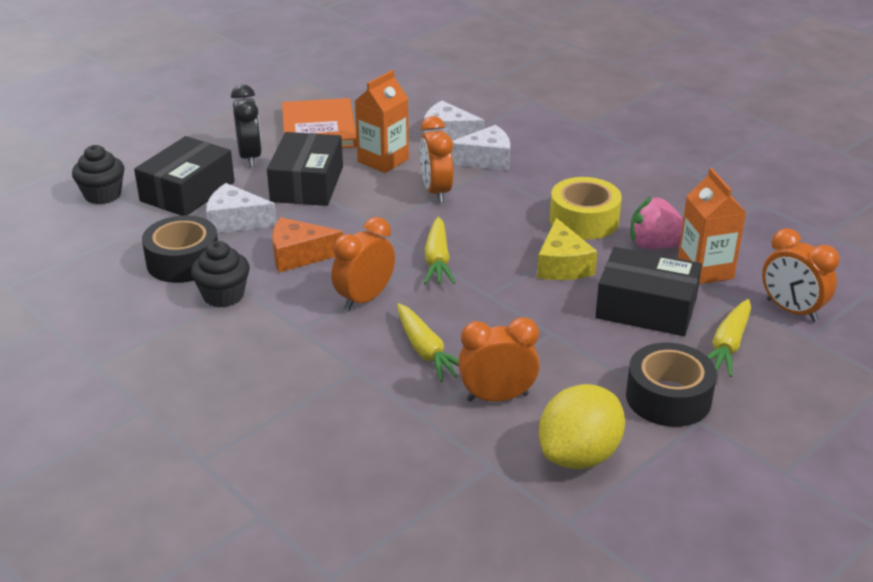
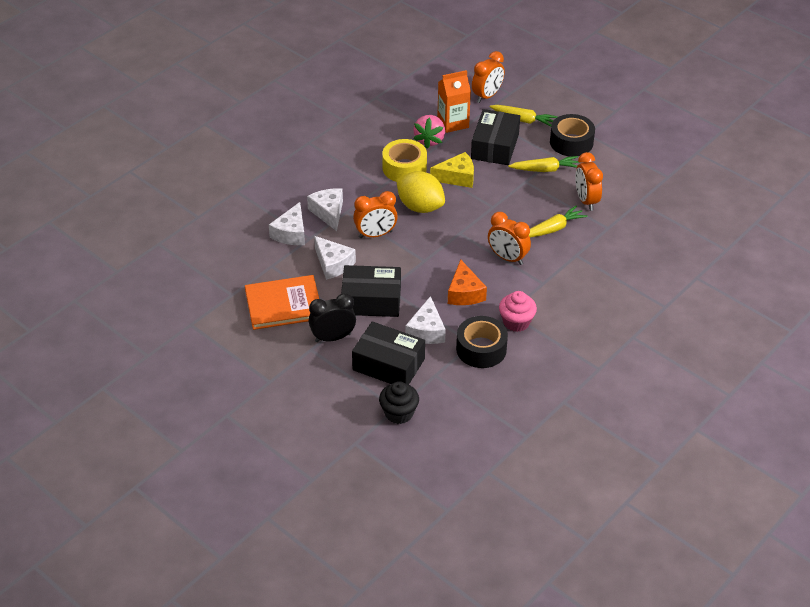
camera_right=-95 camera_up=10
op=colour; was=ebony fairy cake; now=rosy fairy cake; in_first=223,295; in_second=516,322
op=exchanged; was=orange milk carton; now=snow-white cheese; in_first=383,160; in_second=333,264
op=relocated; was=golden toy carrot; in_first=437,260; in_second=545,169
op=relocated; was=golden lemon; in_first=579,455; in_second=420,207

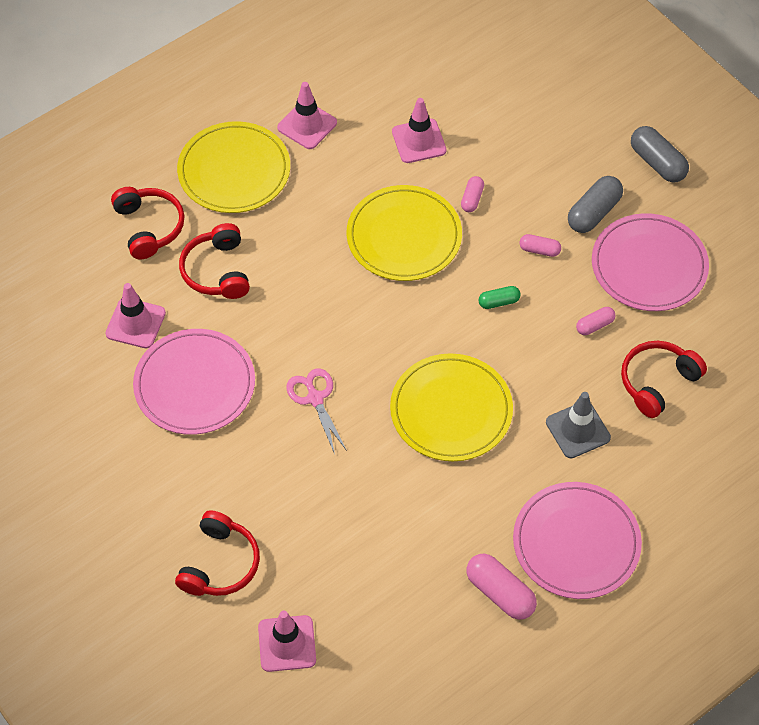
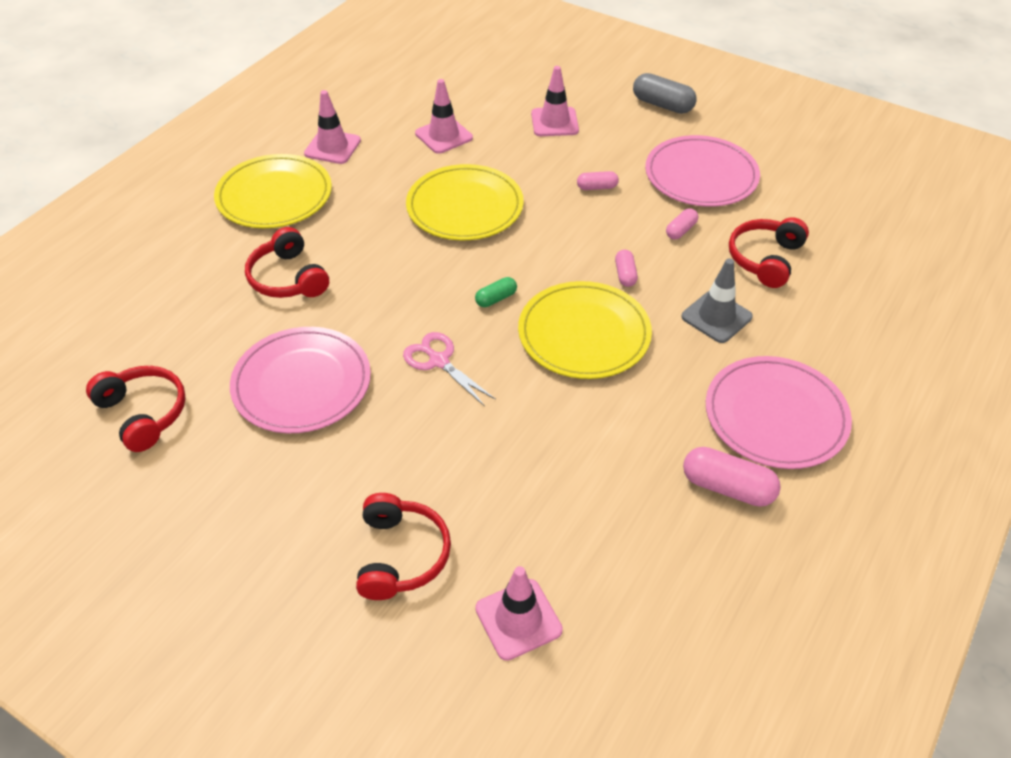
camera_right=-20 camera_up=-10
op=relocated; was=rosy safety cone; in_first=135,323; in_second=554,122
op=relocated; was=scarlet headphones; in_first=149,227; in_second=143,413
op=relocated; was=rosy capsule; in_first=472,199; in_second=625,274
op=relocated; was=green capsule; in_first=499,302; in_second=496,299
op=missing; was=gray capsule; in_first=593,213

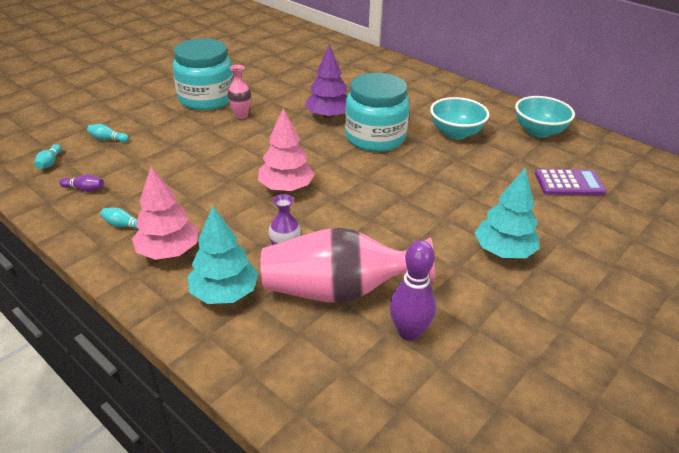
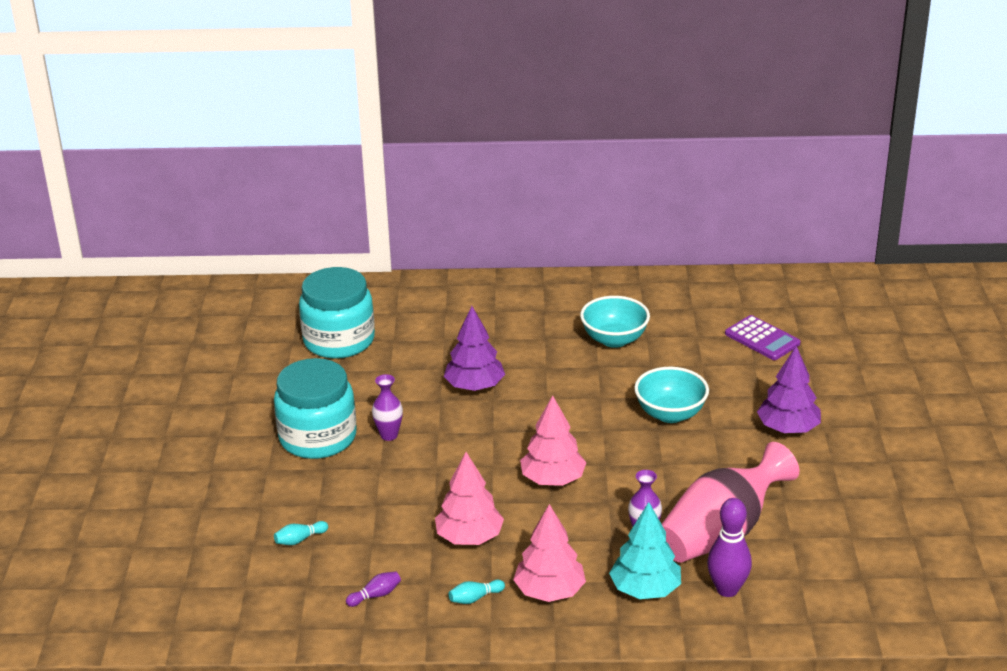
camera_right=-40 camera_up=-5
op=missing; was=aqua bowling pin; in_first=50,162
op=colour; was=rosy tall vase; now=purple tall vase; in_first=241,115; in_second=389,435
op=relocated; was=aqua jar; in_first=375,137; in_second=339,340
op=relocated; was=purple bowling pin; in_first=409,332; in_second=727,589
op=colour; was=aqua fir tree; now=purple fir tree; in_first=503,251; in_second=788,429
op=relocated; was=aqua serving bowl; in_first=539,131; in_second=670,414
op=spun; was=purple pocket calculator; in_first=569,183; in_second=762,339; clockwise=90
op=appeared; now=rosy fir tree; in_second=469,537

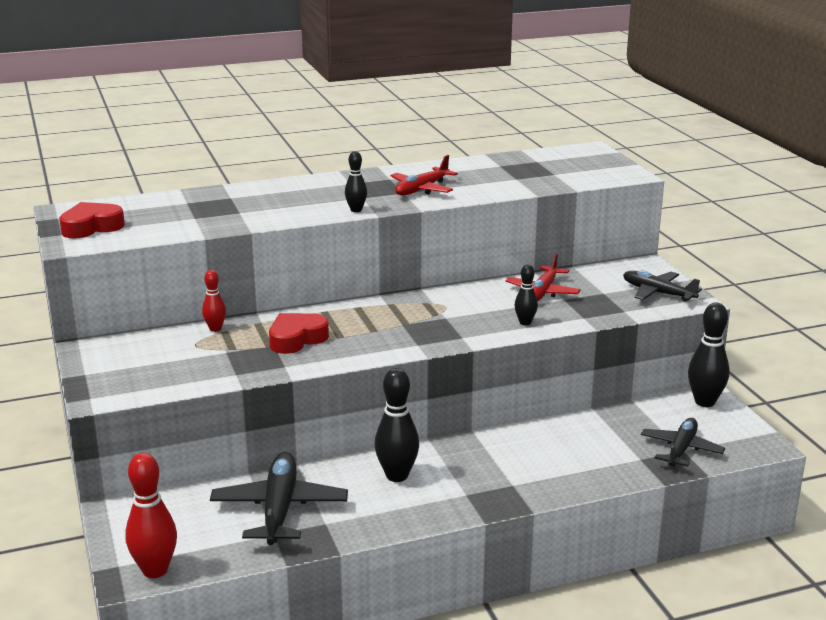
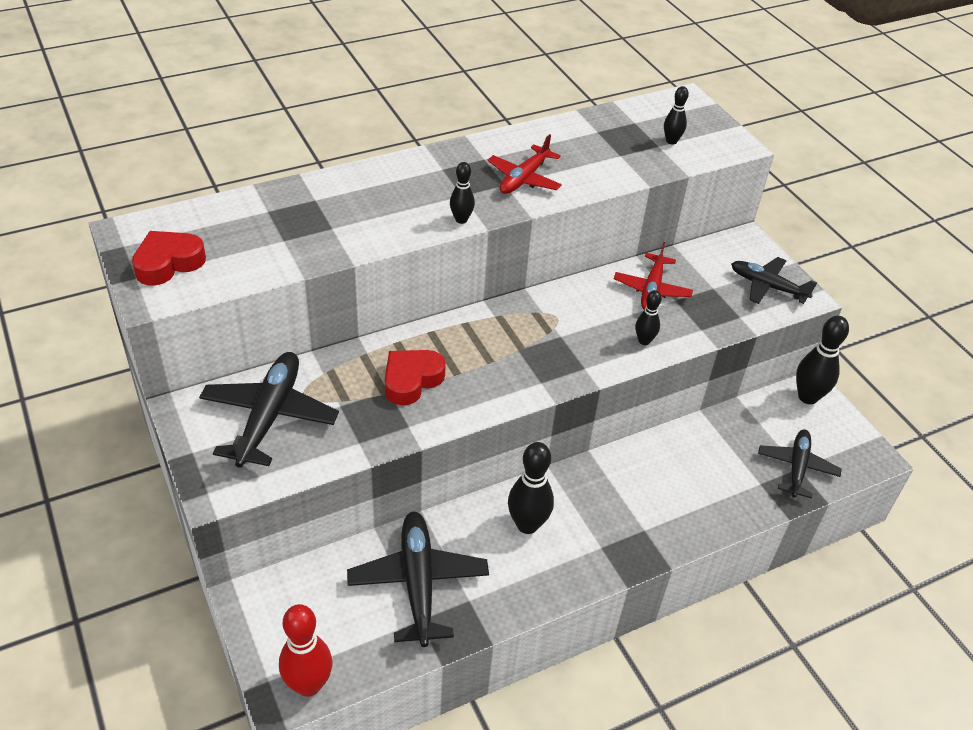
camera_right=-10 camera_up=20
op=missing; was=scarlet bowling pin; in_first=215,329
op=appeared; now=ebony plane; in_second=269,416
op=appeared; now=ebony bowling pin; in_second=671,141

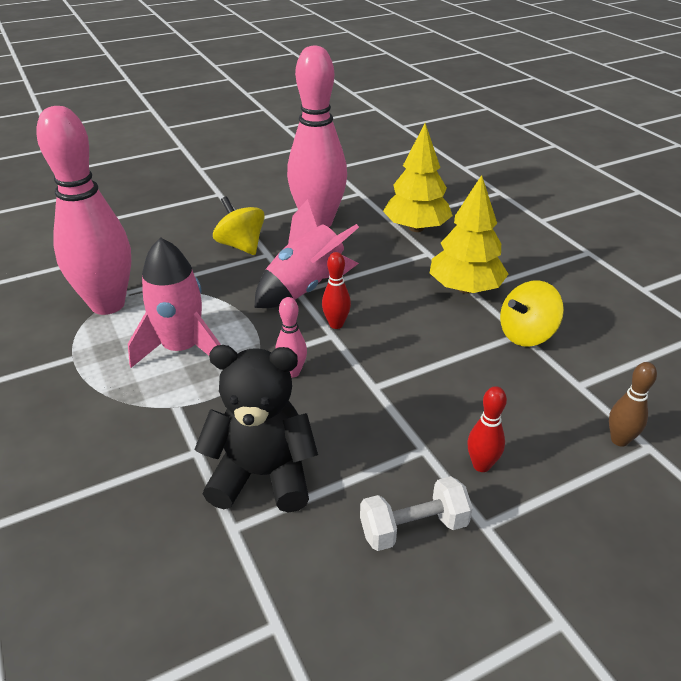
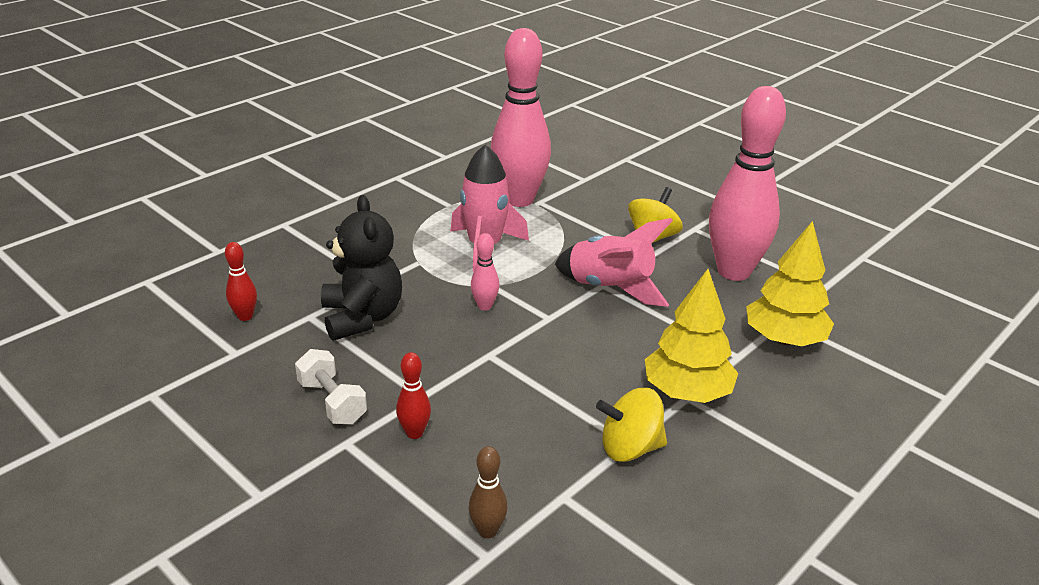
camera_right=70 camera_up=-5
op=relocated; was=scarlet bowling pin; in_first=336,324; in_second=245,316
op=spun; was=golden toy top; in_first=526,334; in_second=630,448; clockwise=-45

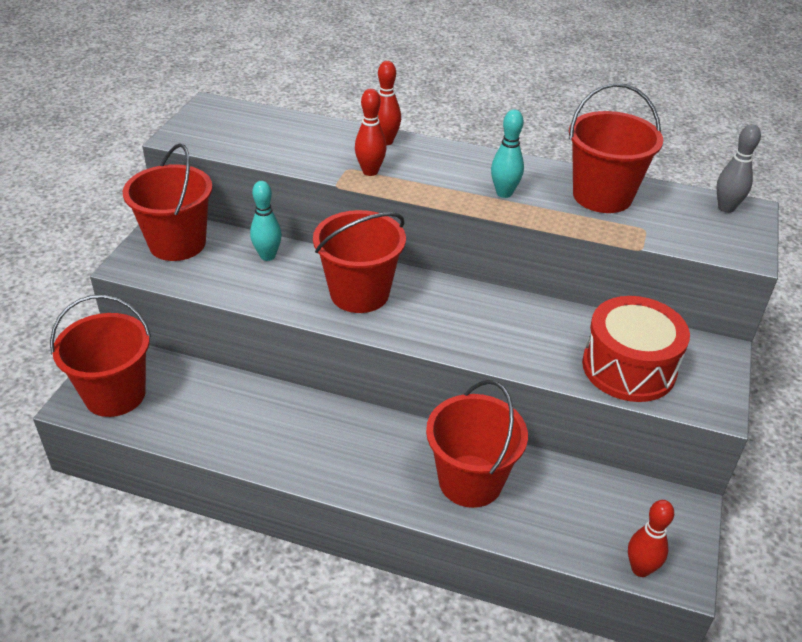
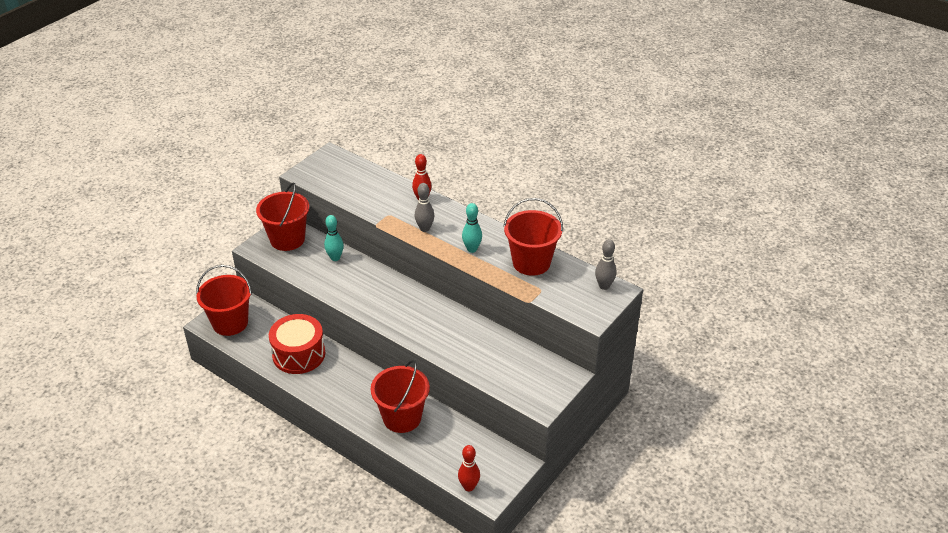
camera_right=20 camera_up=0
op=missing; was=scarlet pail; in_first=359,293
op=missing; was=scarlet bowling pin; in_first=370,171
op=relocated; was=scarlet toy drum; in_first=628,367; in_second=299,354
op=appeared; now=gray bowling pin; in_second=425,228

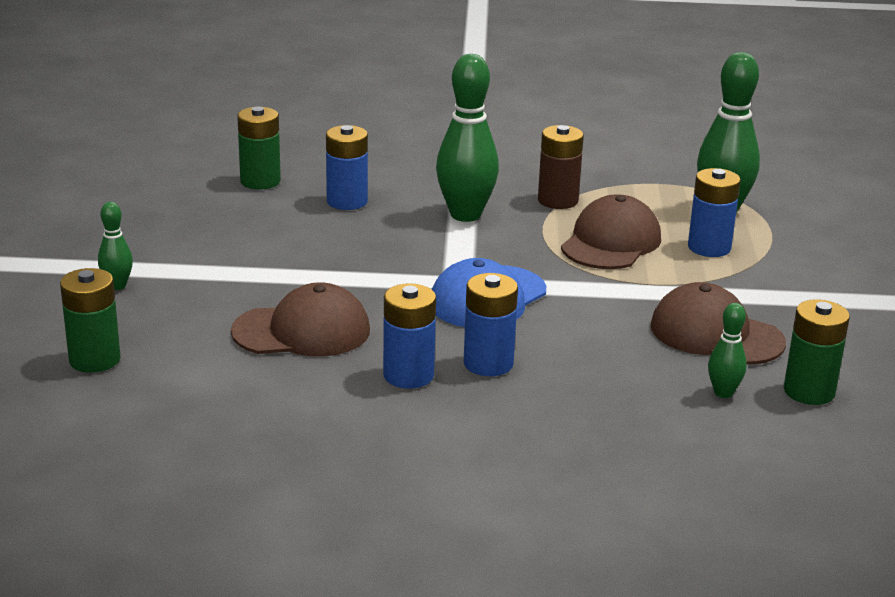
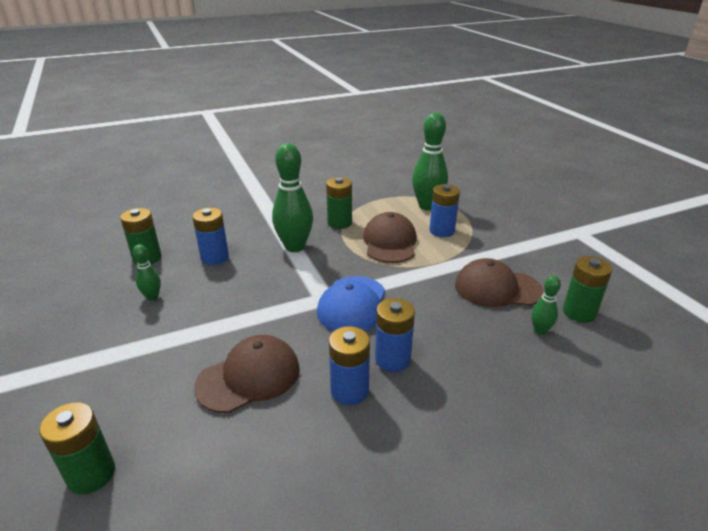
camera_right=-25 camera_up=5
op=relocated; was=green bowling pin; in_first=117,286; in_second=152,297
op=colour; was=brown AA battery; now=green AA battery; in_first=558,200; in_second=339,223

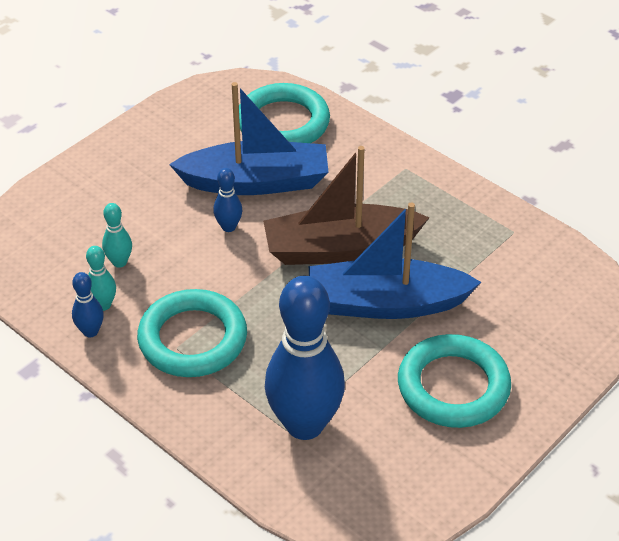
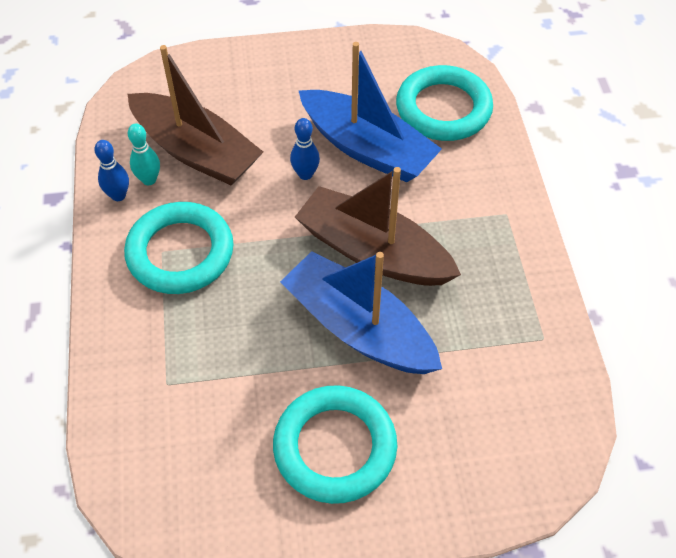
camera_right=40 camera_up=10
op=exchanged; was=aqua bowling pin; now=brown boat; in_first=119,262; in_second=196,151
op=missing; was=cobalt bowling pin; in_first=304,424

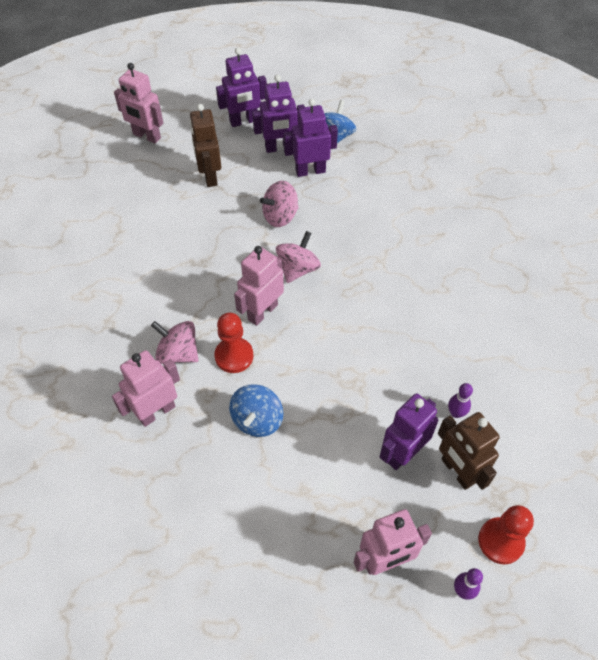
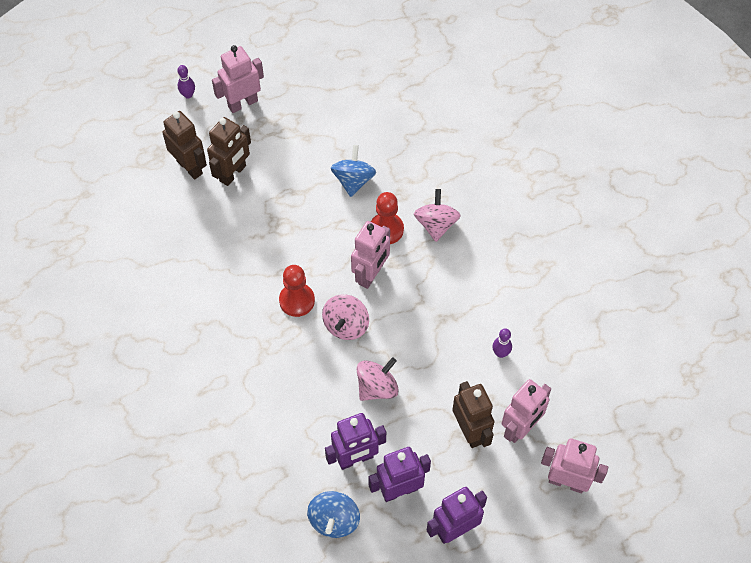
camera_right=170 camera_up=5
op=relocated; was=rosy toy robot; in_first=156,412; in_second=520,428
op=spun; was=rosy toy top; in_first=178,353; in_second=436,224; clockwise=-105
op=colour; was=purple toy robot; now=brown toy robot; in_first=402,453; in_second=233,173
op=relocated; was=purple bowling pin; in_first=456,413; in_second=500,353
op=relocated; was=scarlet game pawn; in_first=500,541; in_second=297,300

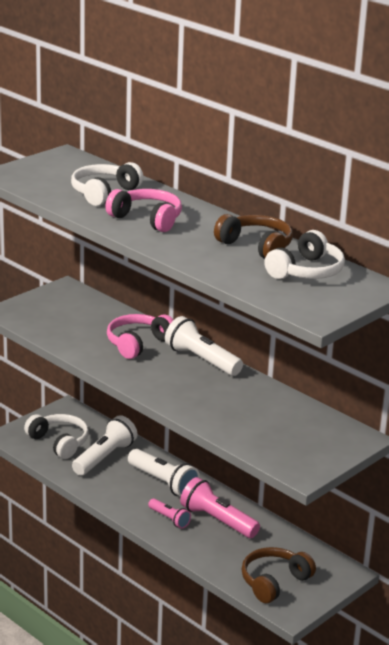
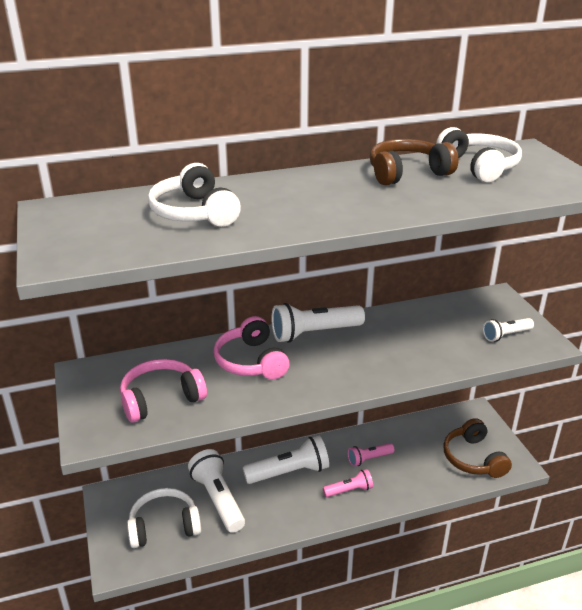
camera_right=-60 camera_up=5
op=relocated; was=rosy headphones; in_first=147,219; in_second=161,399
op=size; was=rosy flashlight; in_first=217,520; in_second=369,459; ratio=0.57
op=appeared; now=snow-white flashlight; in_second=506,335

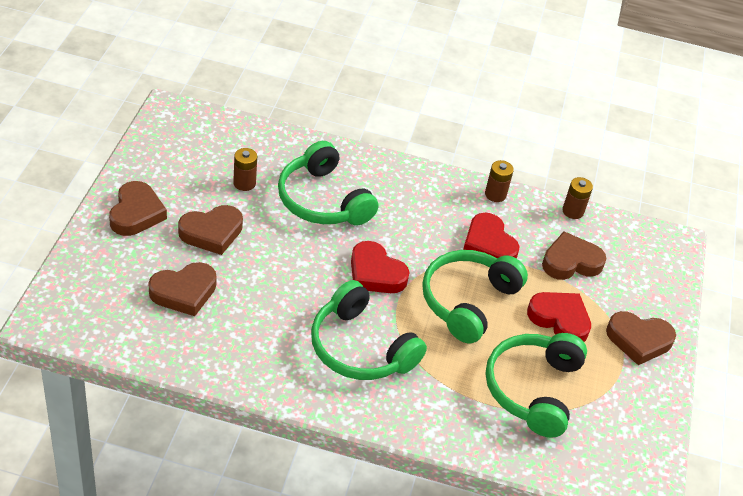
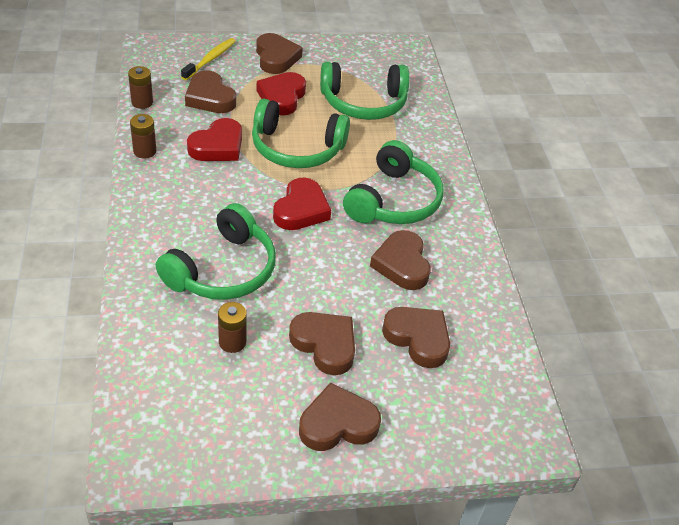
camera_right=-110 camera_up=0
op=appeared; now=golden dental brush; in_second=210,59
op=appeared; now=brown love heart; in_second=402,264

